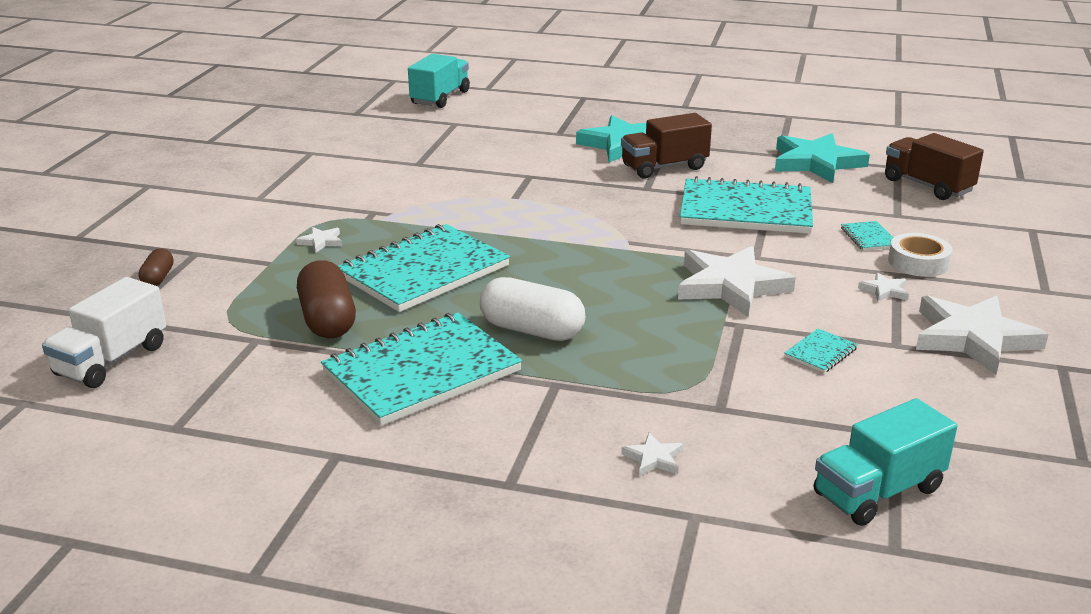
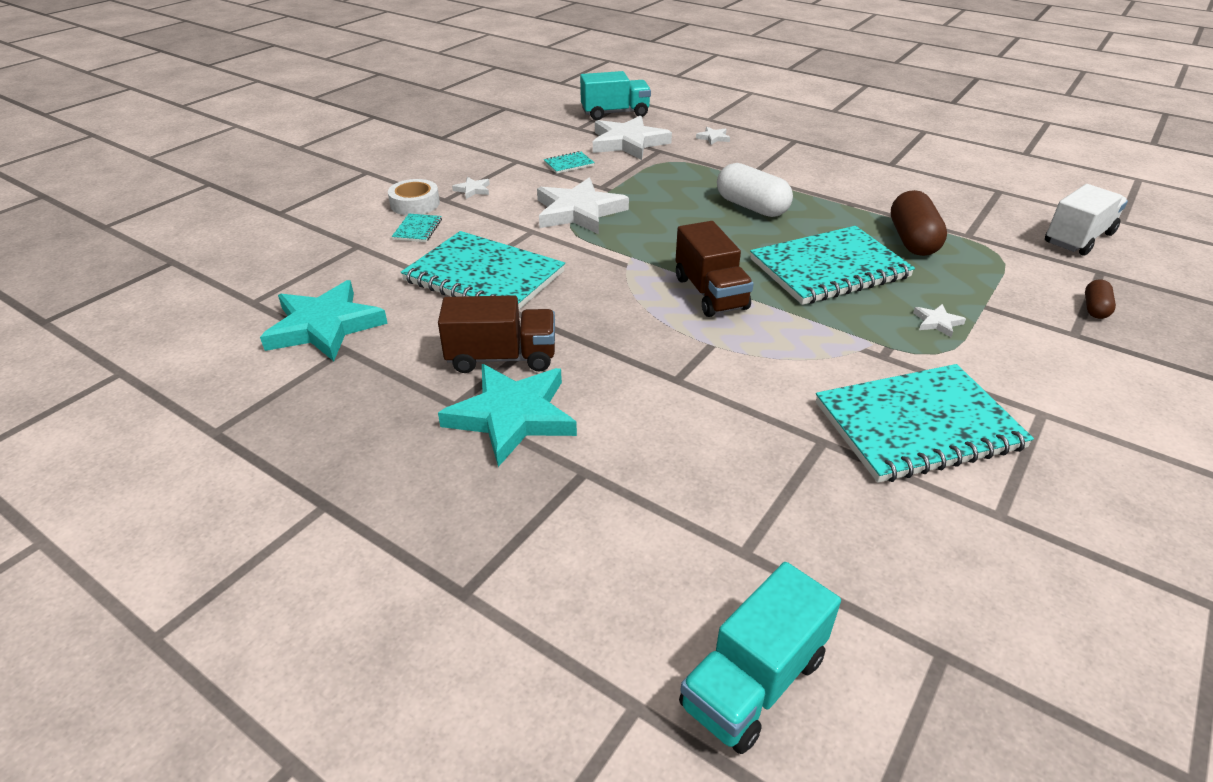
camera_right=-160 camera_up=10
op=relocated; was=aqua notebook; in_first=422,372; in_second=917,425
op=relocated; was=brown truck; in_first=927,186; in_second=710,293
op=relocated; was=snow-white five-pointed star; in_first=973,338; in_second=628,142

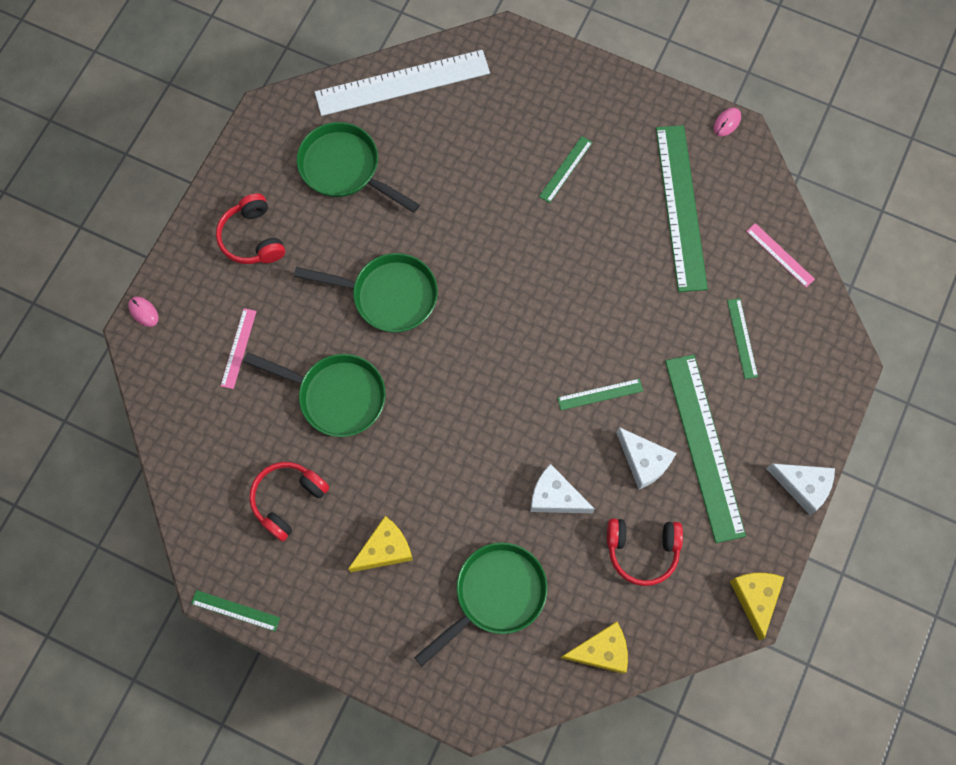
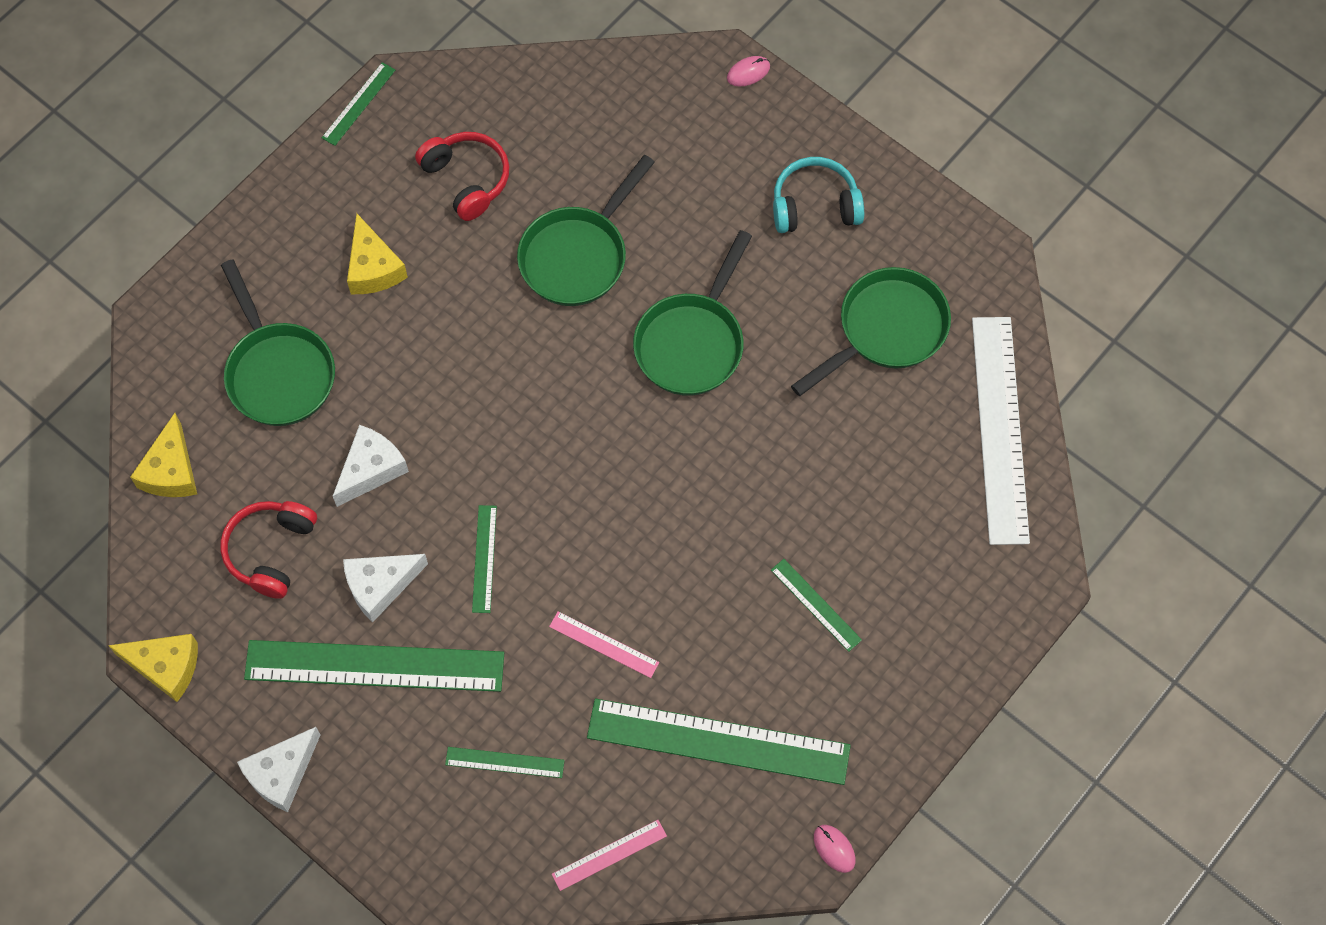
camera_right=105 camera_up=-5
op=colour; was=scarlet headphones; now=aqua headphones; in_first=252,238; in_second=815,205
op=relocated; was=rosy measuring stick; in_first=238,348; in_second=604,644

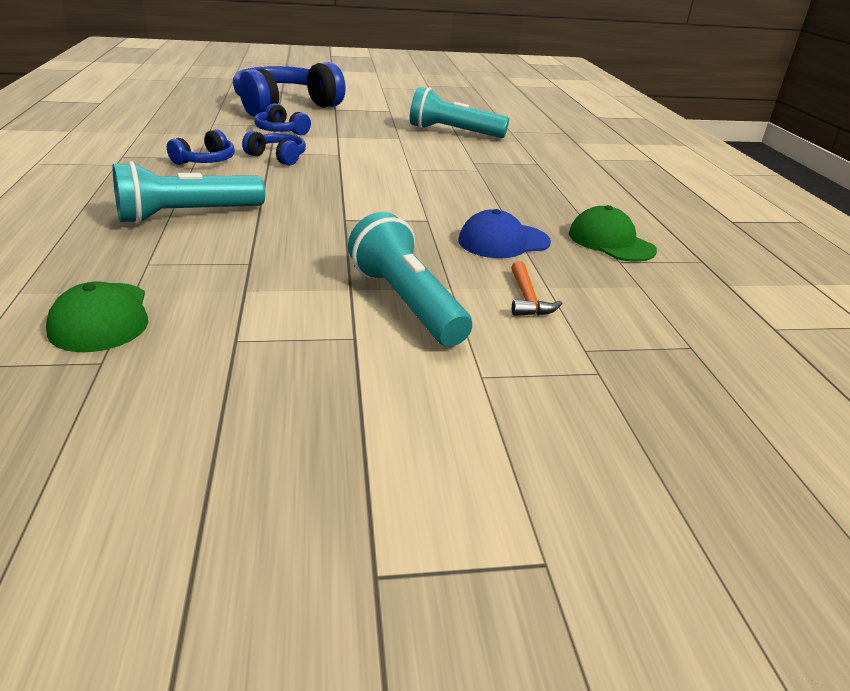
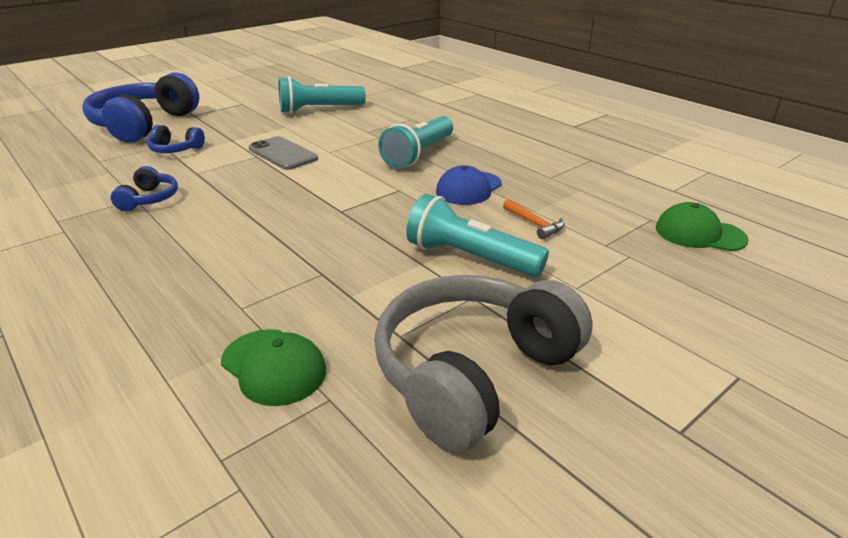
camera_right=-30 camera_up=0
op=relocated; was=aqua flashlight; in_first=187,215; in_second=418,154
op=missing; was=cobalt headphones; in_first=278,157
op=relocated; was=green cap; in_first=610,242; in_second=699,233
op=appeared; now=gray phone; in_second=282,154
op=appeared; now=gray headphones; in_second=473,373

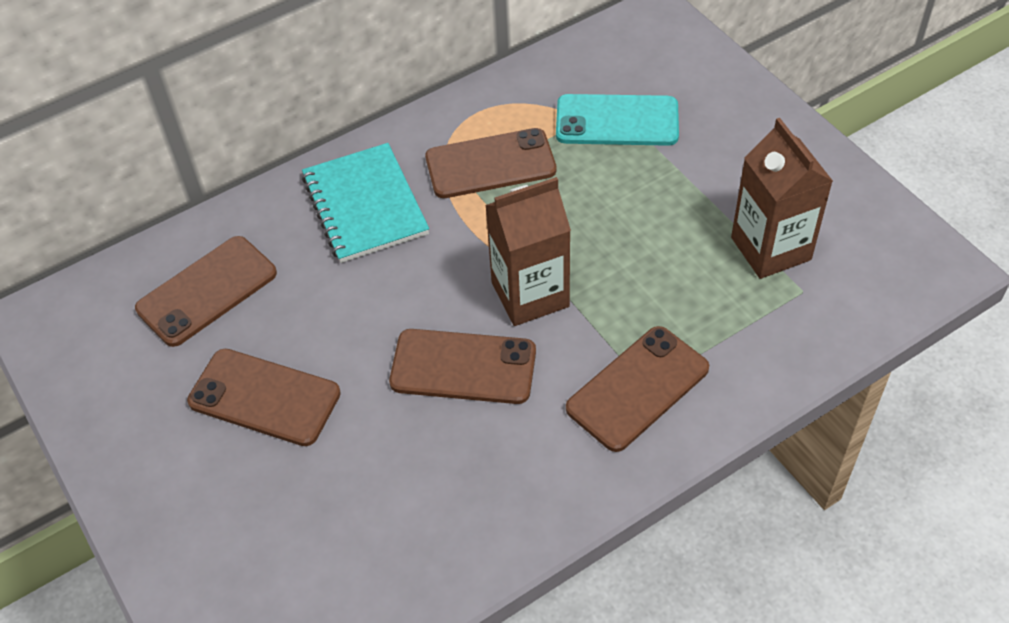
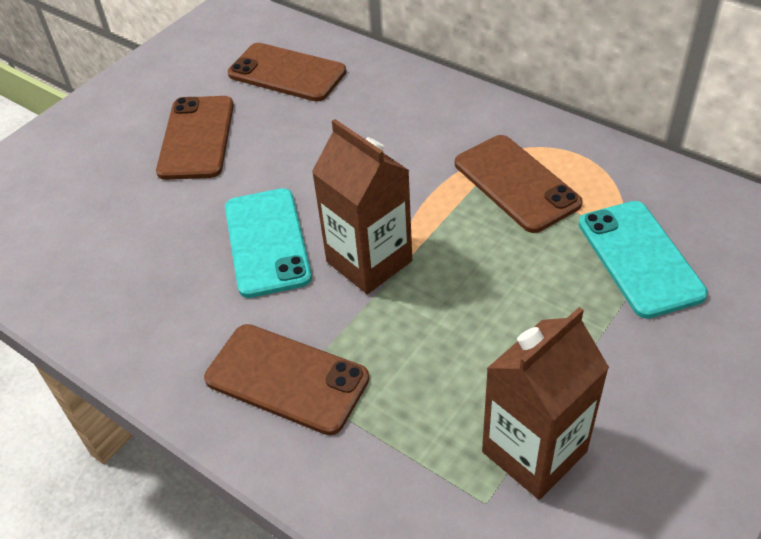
camera_right=70 camera_up=-5
op=missing; was=aqua notebook; in_first=365,205
op=colour; was=brown phone; now=aqua phone; in_first=463,367; in_second=267,242

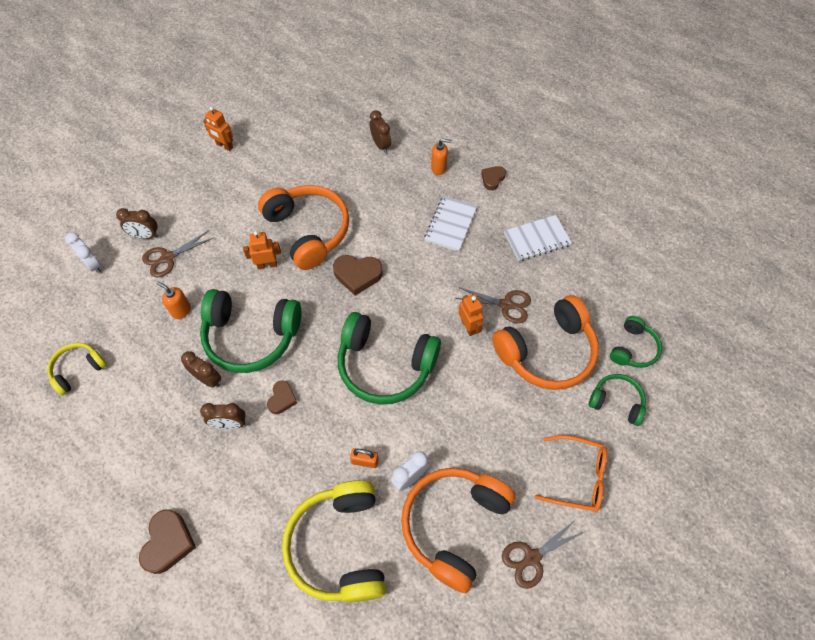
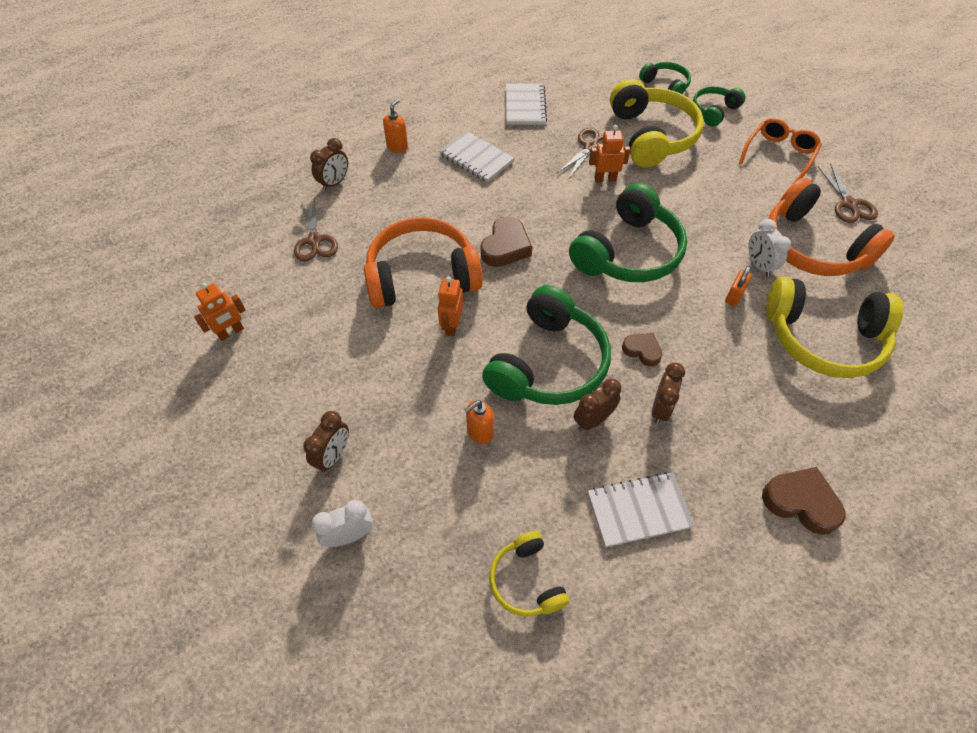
camera_right=-70 camera_up=-5
op=relocated; was=brown scissors; in_first=167,258; in_second=314,241
op=spun; was=brown bedside clock; in_first=381,145; in_second=334,183; clockwise=135
op=missing; was=brown love heart; in_first=492,179
op=colour; was=orange headphones; now=golden headphones; in_first=547,352; in_second=651,136
op=appeared; now=snow-white notebook; in_second=638,510

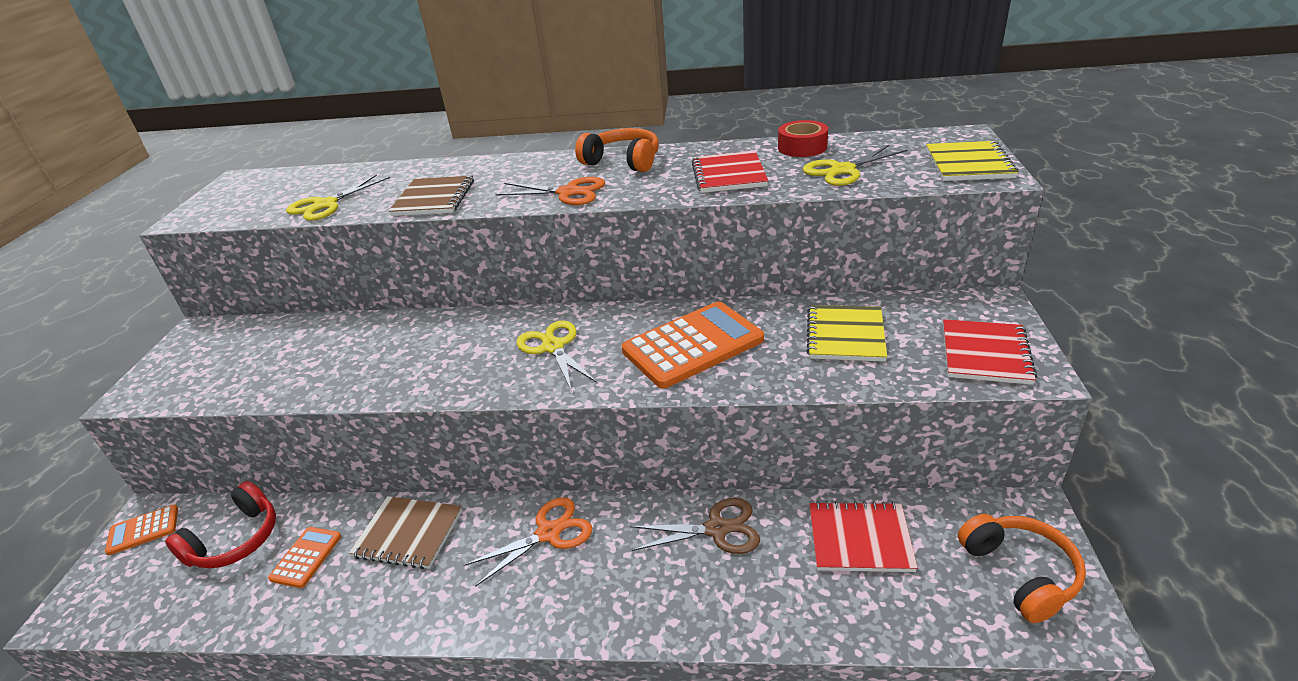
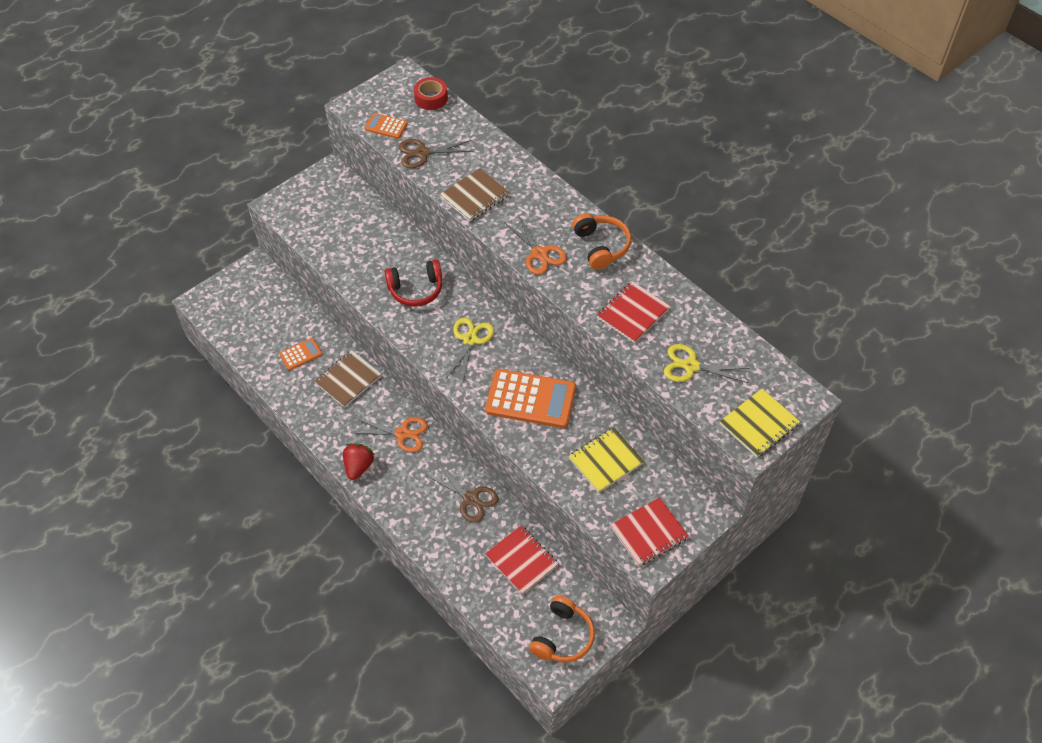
camera_right=40 camera_up=20
op=relocated; was=orange pocket calculator; in_first=143,530; in_second=386,126
op=relocated; was=scarlet headphones; in_first=236,540; in_second=416,290
op=colour; was=golden scissors; now=brown scissors; in_first=326,205; in_second=422,153
op=spun; was=brown notebook; in_first=408,534; in_second=348,379; clockwise=75
op=relocated; was=scarlet roll of tape; in_first=802,147; in_second=431,98
op=appeared; now=scarlet strawberry; in_second=358,466

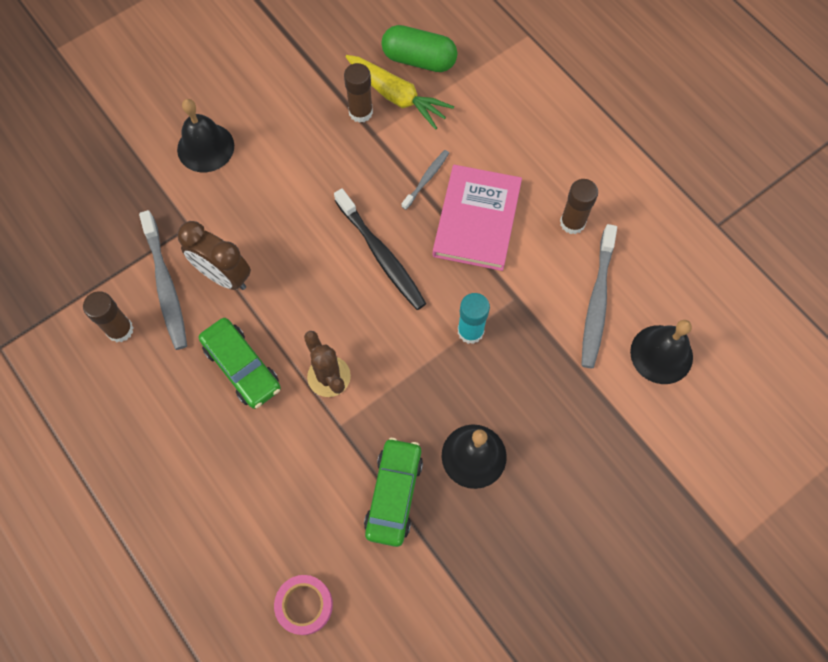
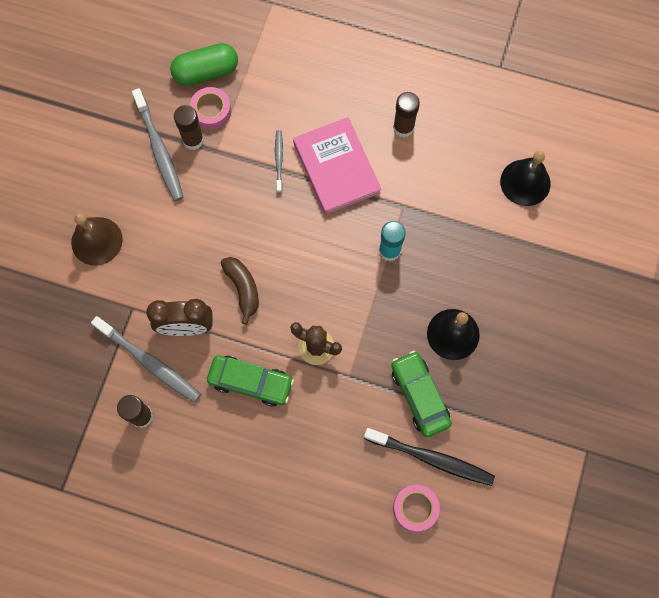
camera_right=-35 camera_up=5
op=colour; was=ebony bell; now=brown bell; in_first=205,147; in_second=96,241
op=relocated; was=ebony dental brush; in_first=381,254; in_second=431,458
op=exchanged; was=golden toy carrot; now=rosy roll of tape; in_first=397,96; in_second=211,111
op=relocated; was=gray dental brush; in_first=597,301; in_second=159,149
op=appeared; now=brown toy banana; in_second=243,289

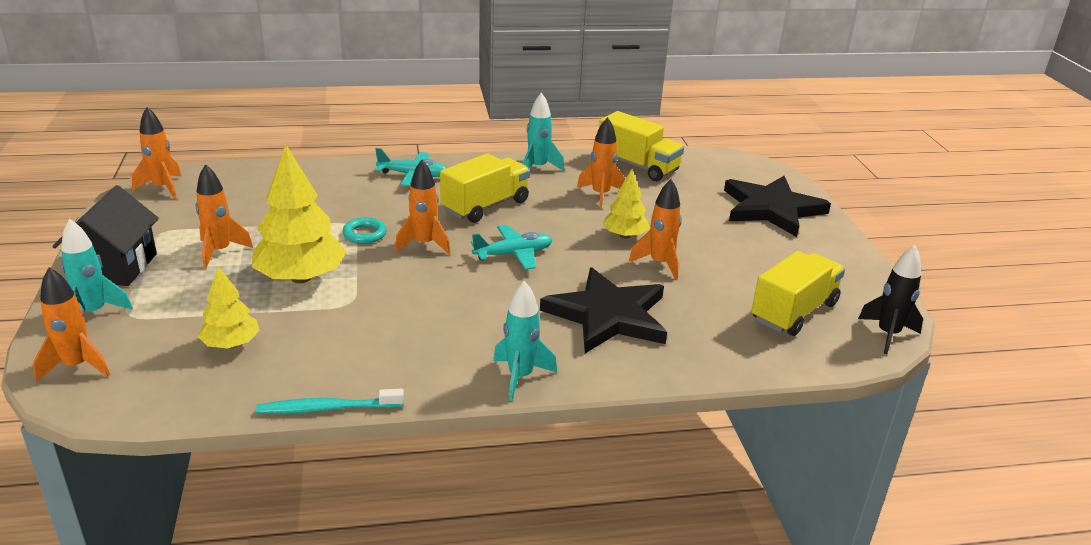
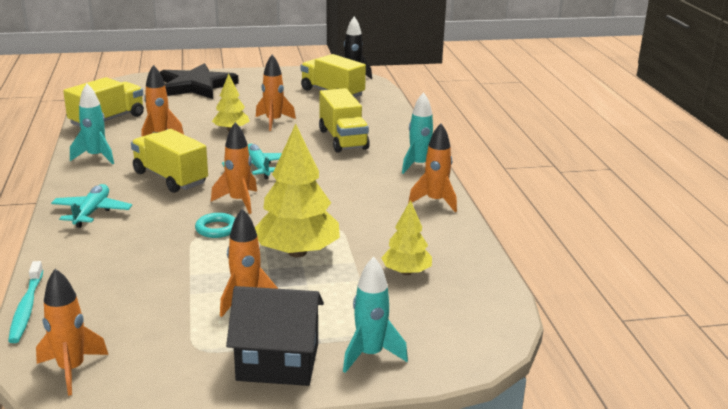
camera_right=-90 camera_up=-5
op=relocated; was=orange spaceship; in_first=77,366; in_second=435,201
op=relocated; was=aqua dental brush; in_first=328,408; in_second=26,308
op=exchanged; was=ebony five-pointed star; now=golden truck; in_first=608,315; in_second=343,139

